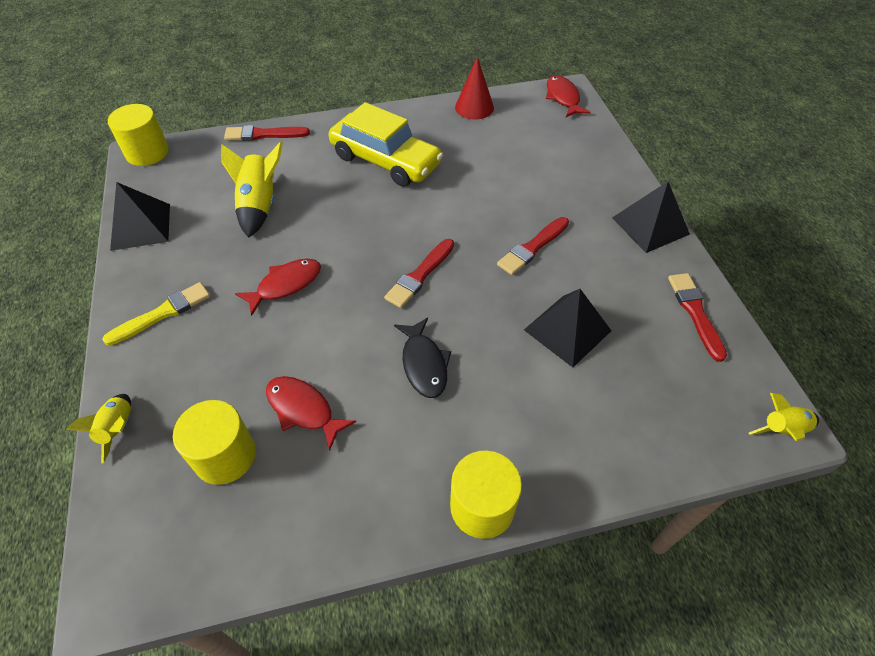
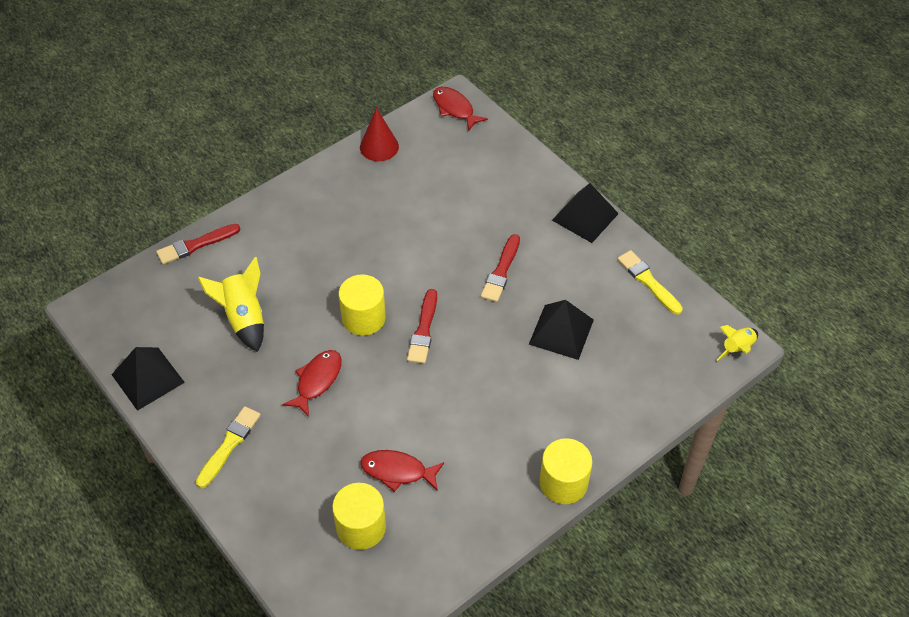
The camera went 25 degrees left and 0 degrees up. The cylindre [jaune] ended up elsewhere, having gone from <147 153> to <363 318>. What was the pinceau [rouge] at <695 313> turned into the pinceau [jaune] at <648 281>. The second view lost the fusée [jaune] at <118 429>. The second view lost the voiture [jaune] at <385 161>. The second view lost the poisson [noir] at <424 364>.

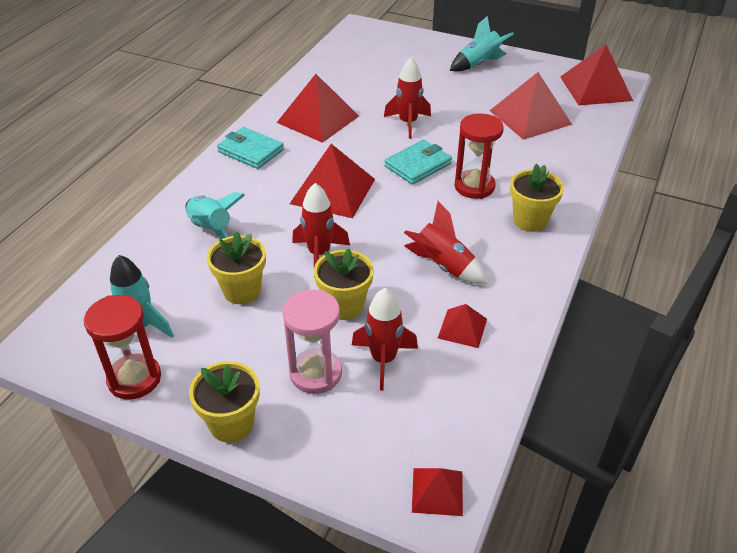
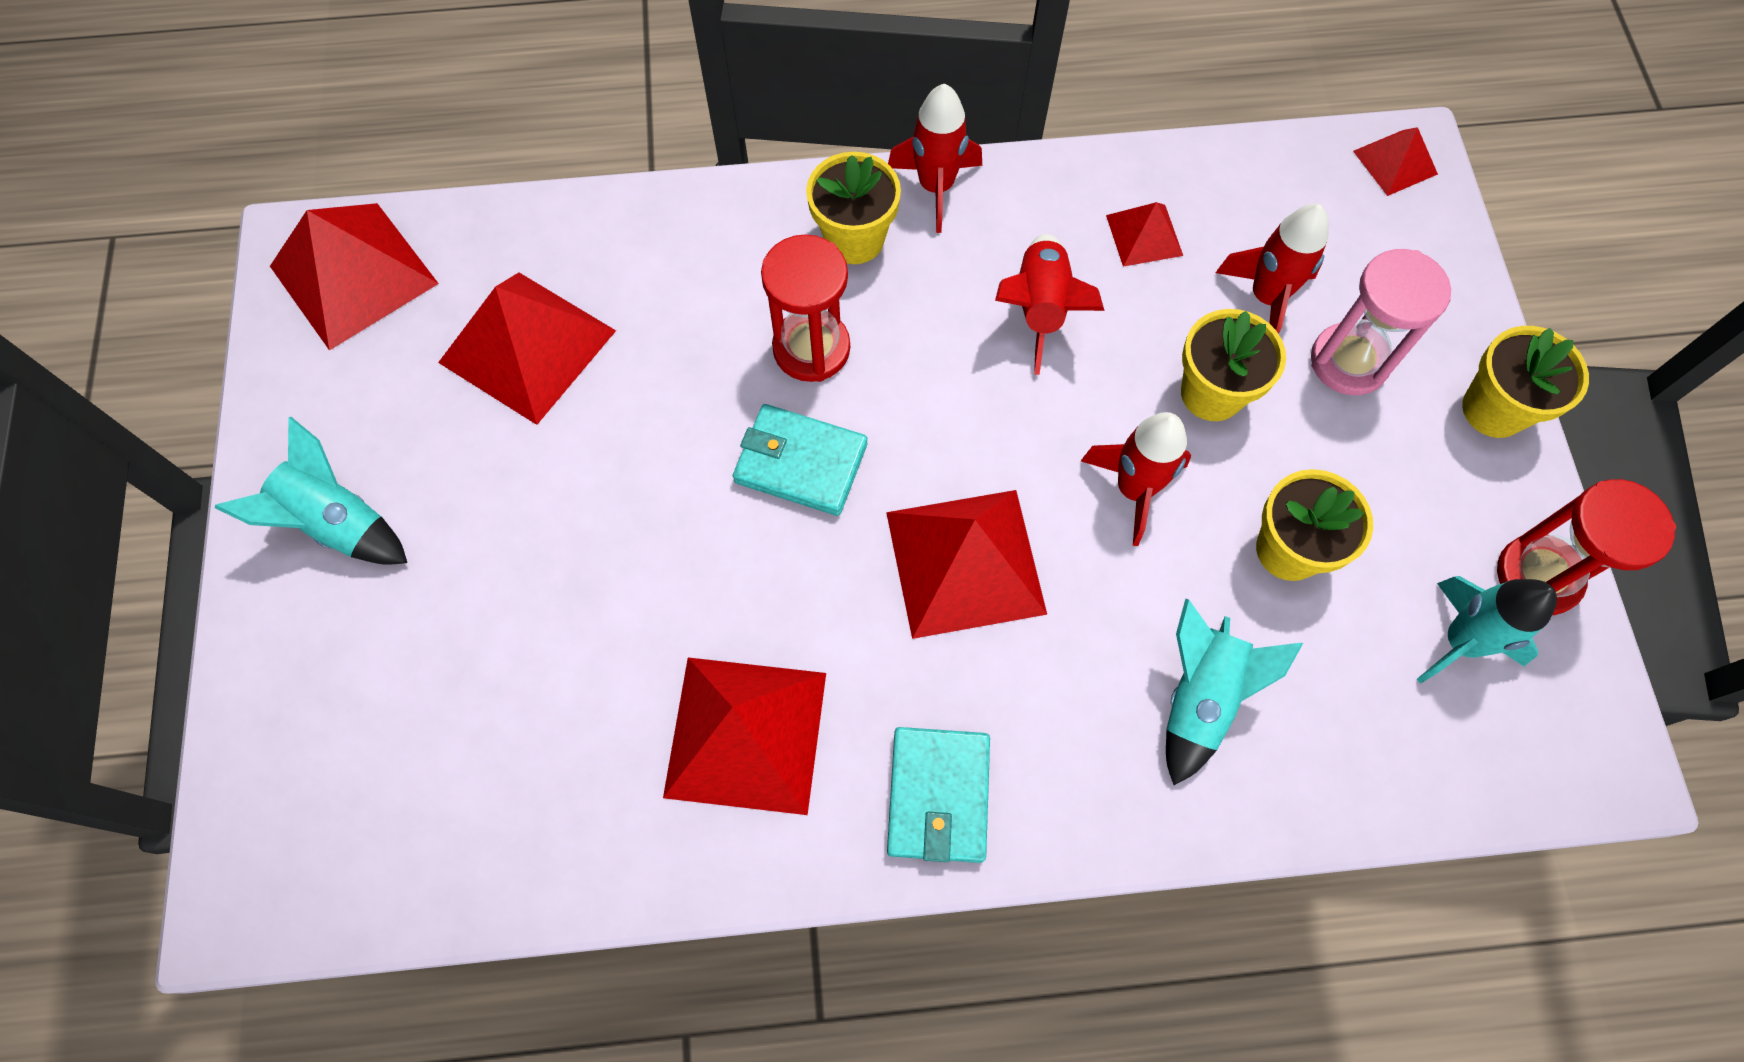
The camera went 120 degrees left and 25 degrees up. The fusée [rouge] ended up elsewhere, having gone from <408 123> to <935 187>.

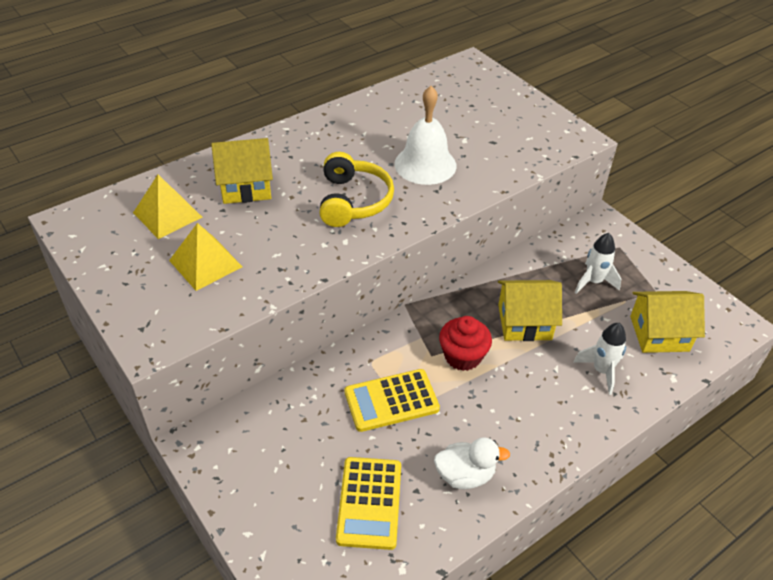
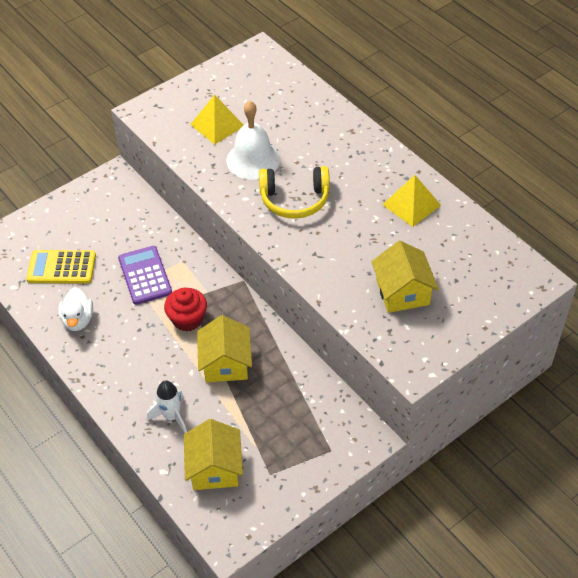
The camera went 90 degrees right and 5 degrees up. What was the calculatrice [jaune] at <391 400> turned into the calculatrice [violet] at <145 275>. The cloche [blanc] ended up elsewhere, having gone from <425 164> to <253 160>. The maison [jaune] ended up elsewhere, having gone from <246 186> to <402 292>. The pyramide [jaune] ended up elsewhere, having gone from <167 215> to <411 205>. The second view lost the fusée [blanc] at <593 282>.

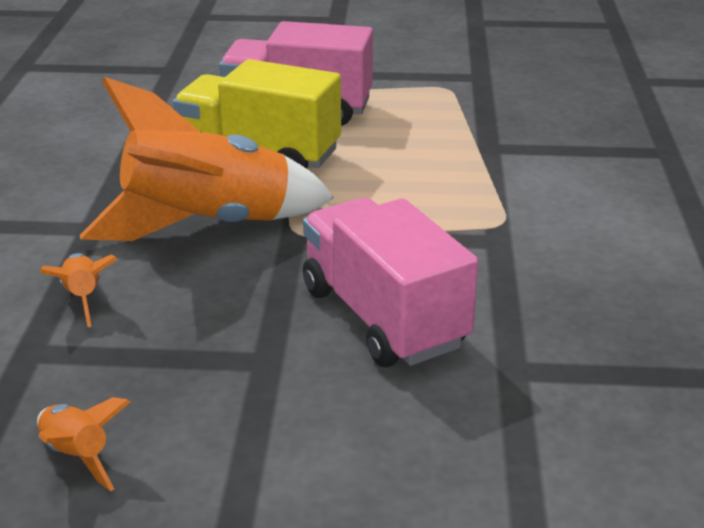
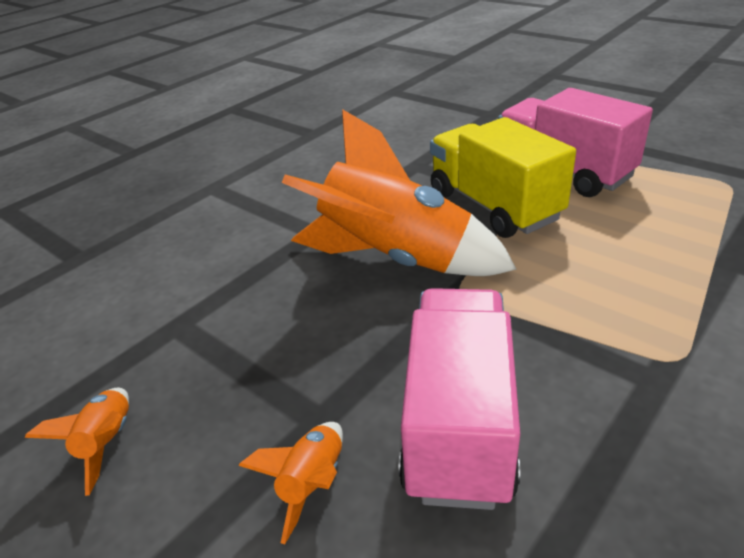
The camera went 40 degrees right and 5 degrees up. The fusée [orange] ended up elsewhere, having gone from <83 299> to <312 483>.

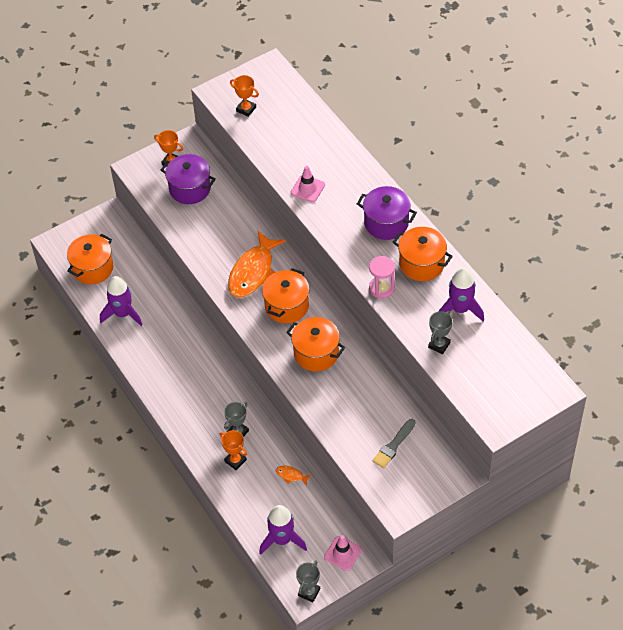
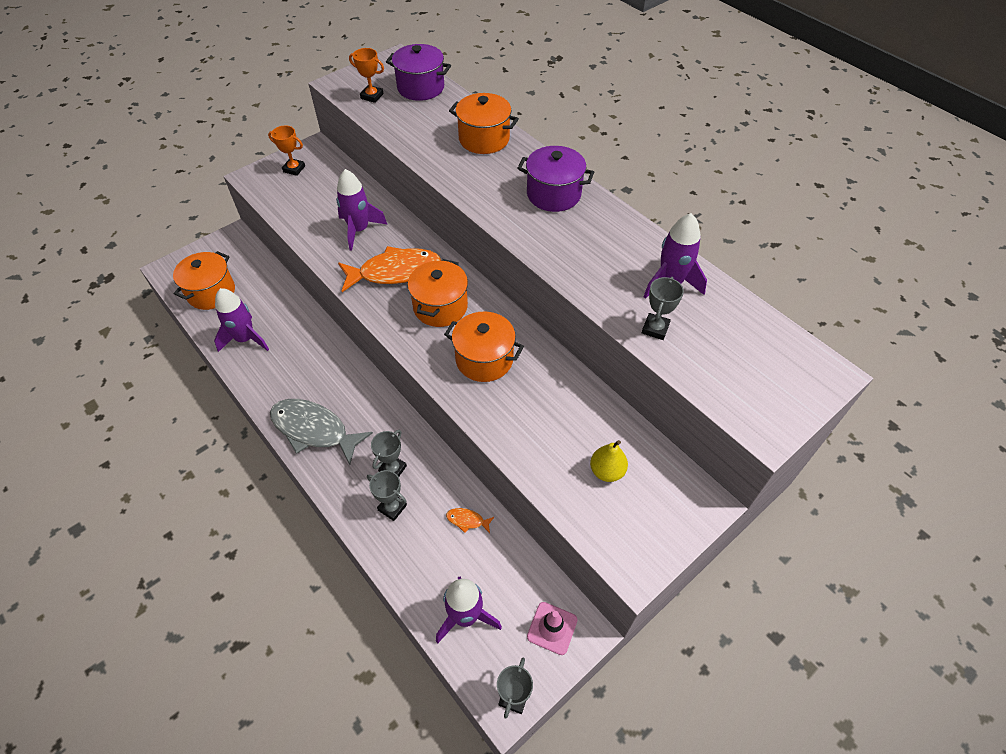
The camera went 10 degrees left and 0 degrees up. The second view gained the poisson [gris] at <314 430>. The second view gained the fusée [violet] at <359 230>. The poisson [orange] at <253 272> ended up facing another way, 120 degrees counterclockwise from before. What was the trophée [orange] at <235 460> turned into the trophée [gris] at <392 507>. The marmite [violet] ended up elsewhere, having gone from <190 189> to <420 88>. The marmite [orange] ended up elsewhere, having gone from <421 264> to <484 139>. Where the pinceau [gris] stood at <393 445>, the poire [jaune] came to stand at <607 471>. The second view lost the cône de chantier [rose] at <307 189>. The second view lost the sablier [rose] at <381 288>.

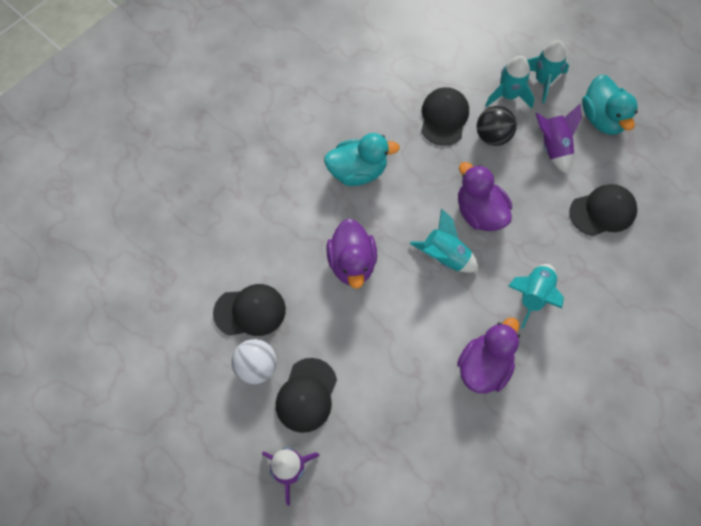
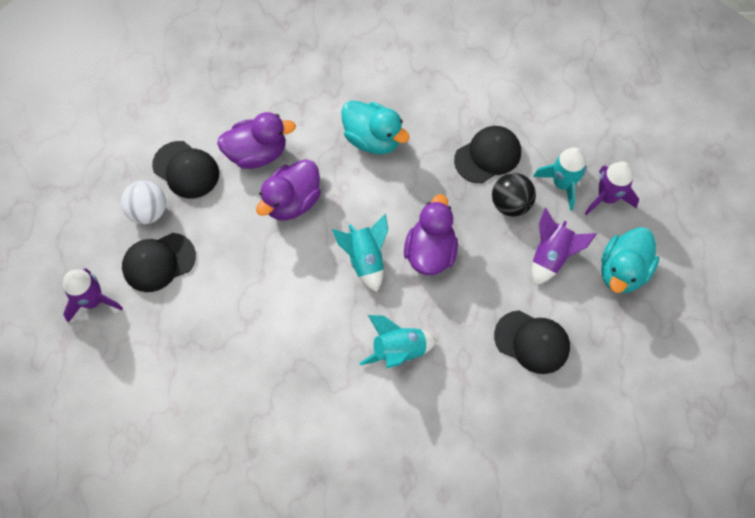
The camera went 45 degrees right and 0 degrees up. The canard [violet] ended up elsewhere, having gone from <484 366> to <257 153>. What was the fusée [turquoise] at <543 81> turned into the fusée [violet] at <607 197>.

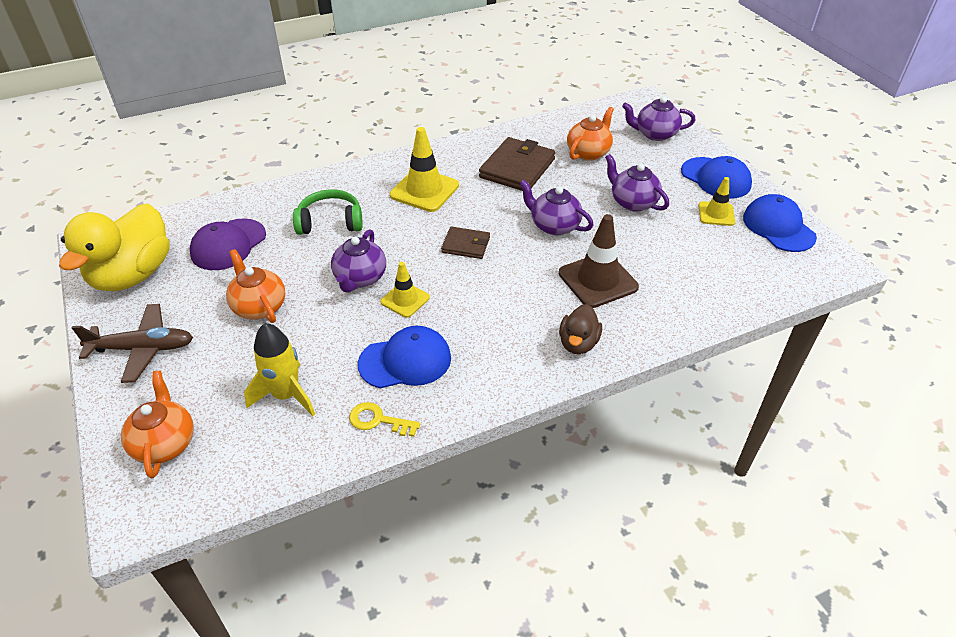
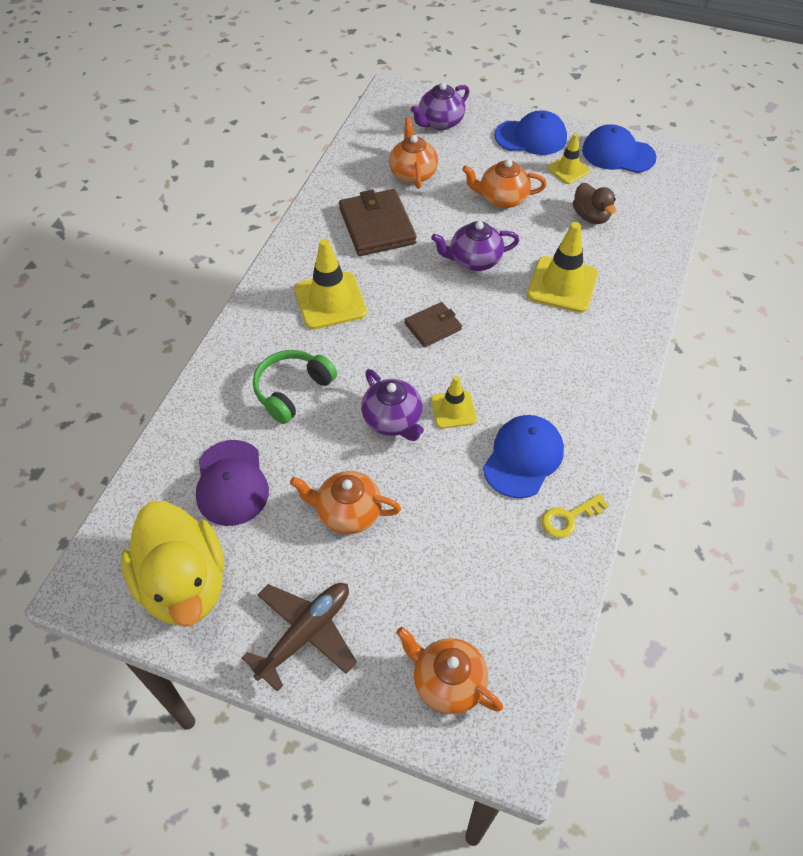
The camera went 45 degrees left and 10 degrees up. What was the théière [violet] at <632 202> turned into the théière [orange] at <502 199>. What was the cône de chantier [marron] at <598 280> turned into the cône de chantier [jaune] at <562 285>. The canard [marron] ended up elsewhere, having gone from <578 343> to <591 216>. The second view lost the fusée [jaune] at <286 395>.

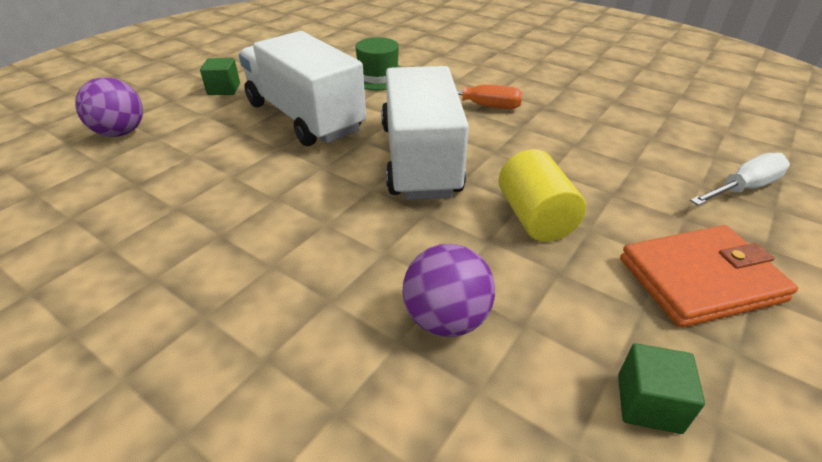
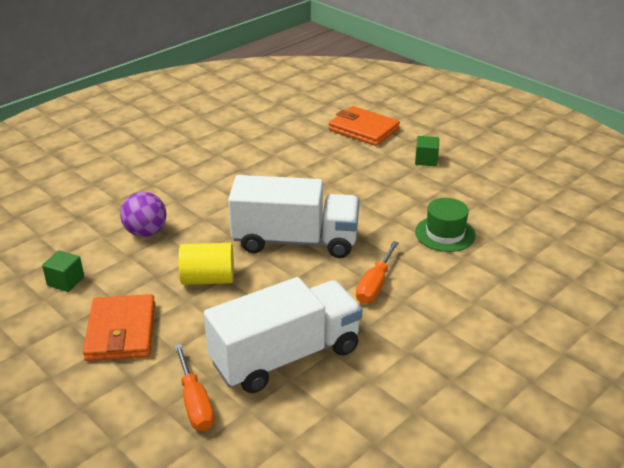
The camera went 100 degrees right and 5 degrees down. What was the tournevis [blanc] at <743 188> turned into the tournevis [orange] at <195 402>. The camion [blanc] ended up elsewhere, having gone from <304 117> to <286 356>. Where the balle [violet] stood at <121 133>, the portefeuille [orange] came to stand at <363 129>.

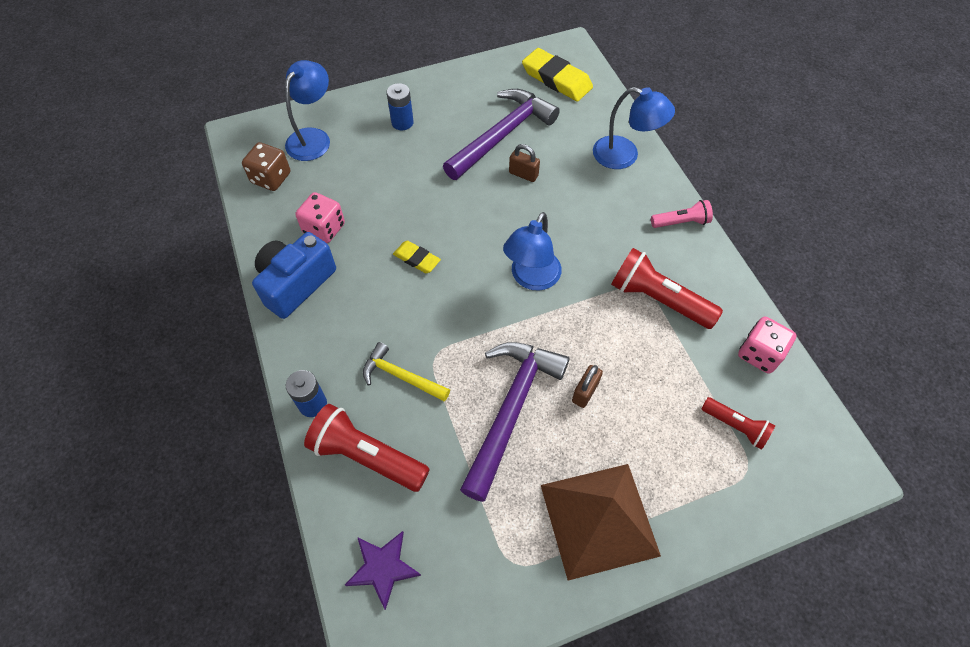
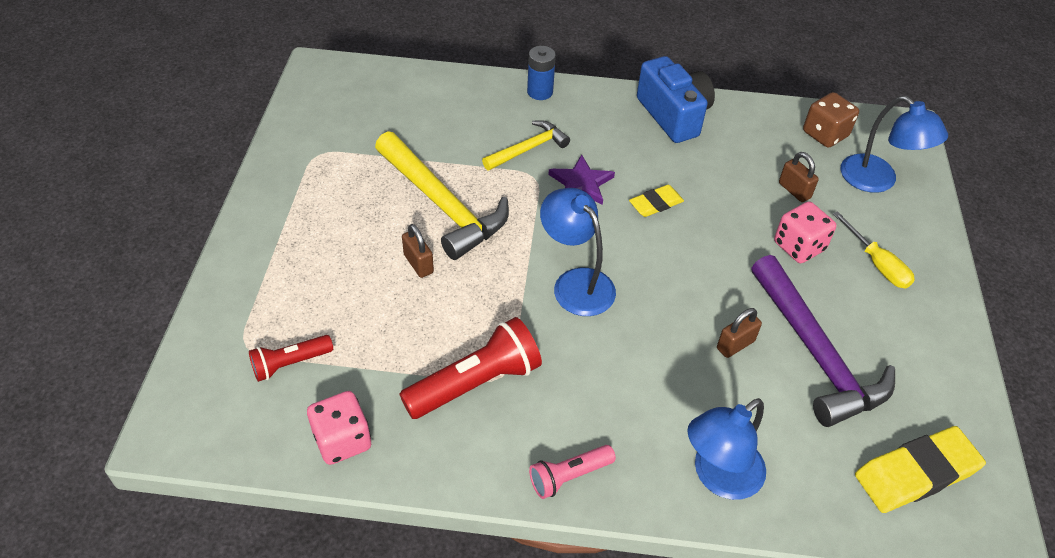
The camera went 115 degrees right and 10 degrees down. What was the marteau [violet] at <511 410> turned into the marteau [jaune] at <442 204>. The lampe de poche [rose] at <681 222> ended up facing another way, 45 degrees clockwise from before. The étoile [violet] ended up elsewhere, having gone from <383 567> to <581 183>. The dé [rose] ended up elsewhere, having gone from <324 229> to <799 246>. The second view gained the cadenas [marron] at <794 190>. Where the pile [bleu] stood at <402 122>, the tournevis [jaune] came to stand at <877 264>. The second view lost the lampe de poche [rouge] at <366 456>. The second view lost the pyramide [marron] at <599 520>.

